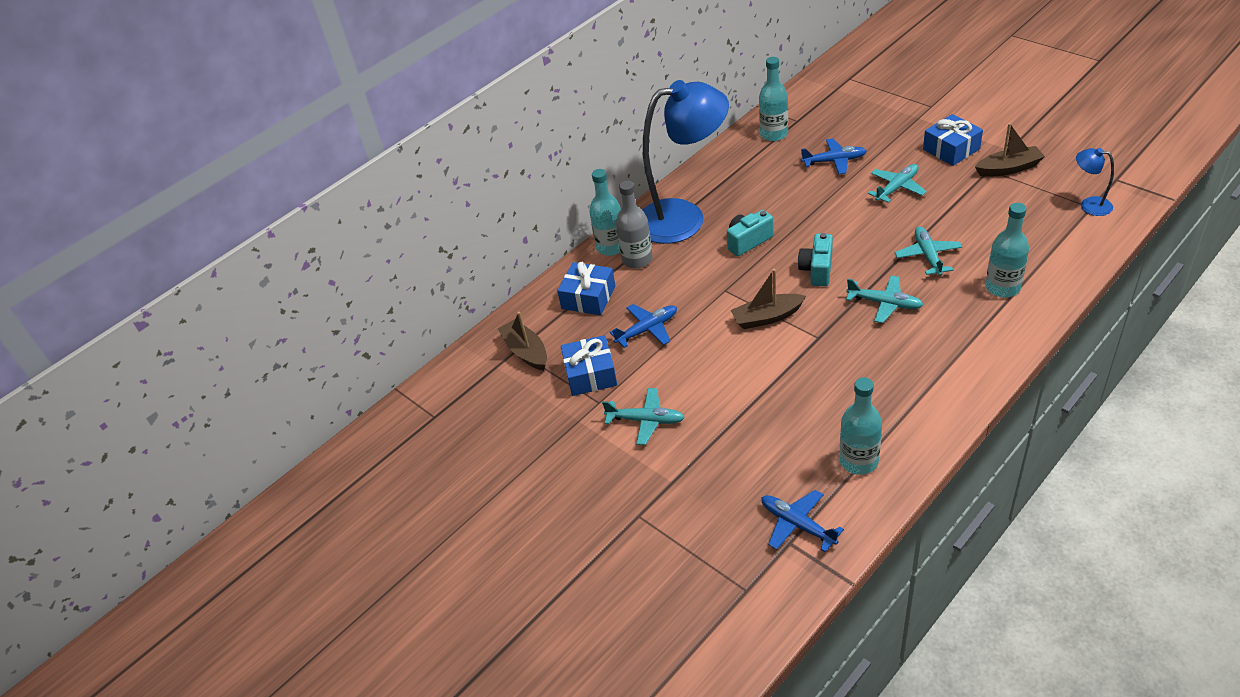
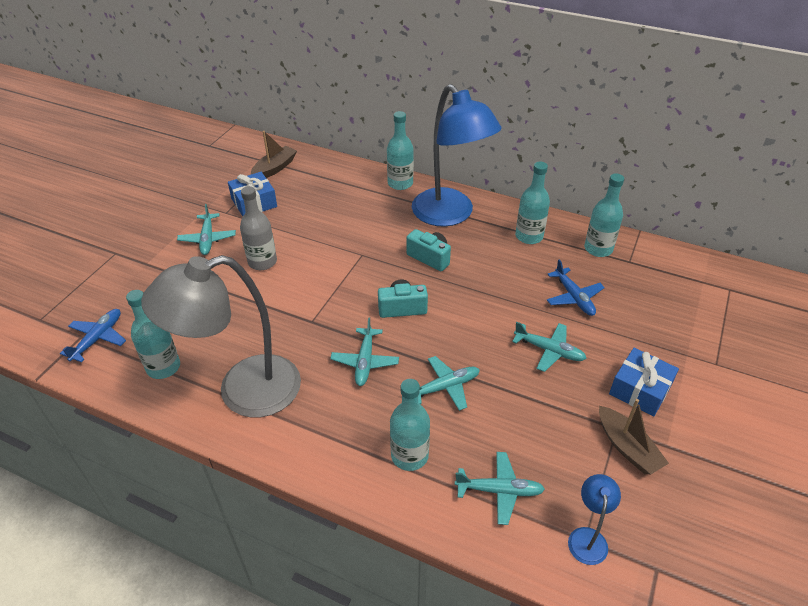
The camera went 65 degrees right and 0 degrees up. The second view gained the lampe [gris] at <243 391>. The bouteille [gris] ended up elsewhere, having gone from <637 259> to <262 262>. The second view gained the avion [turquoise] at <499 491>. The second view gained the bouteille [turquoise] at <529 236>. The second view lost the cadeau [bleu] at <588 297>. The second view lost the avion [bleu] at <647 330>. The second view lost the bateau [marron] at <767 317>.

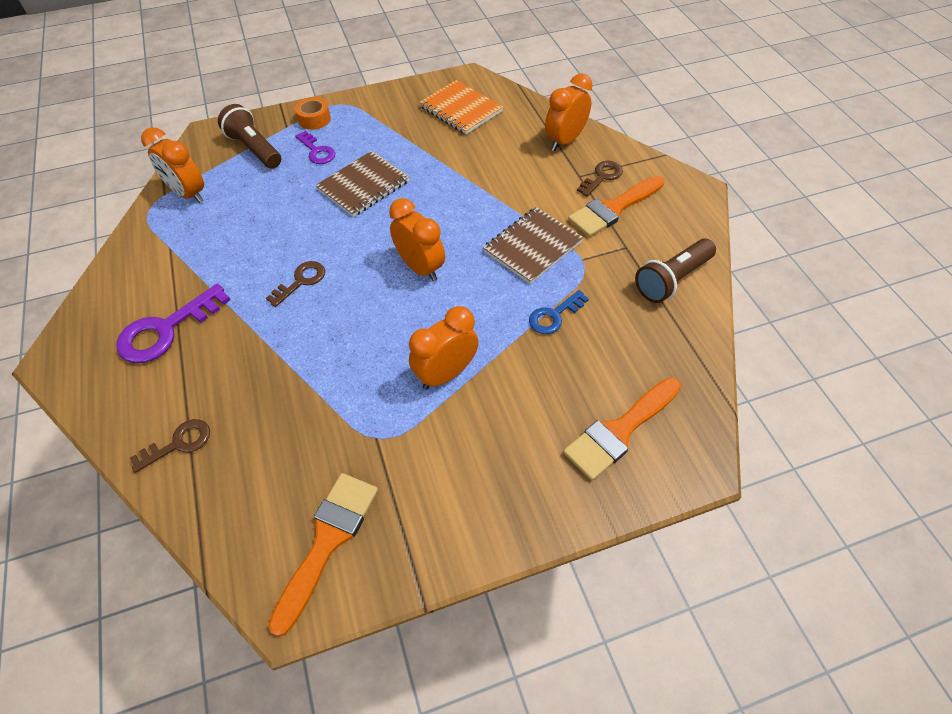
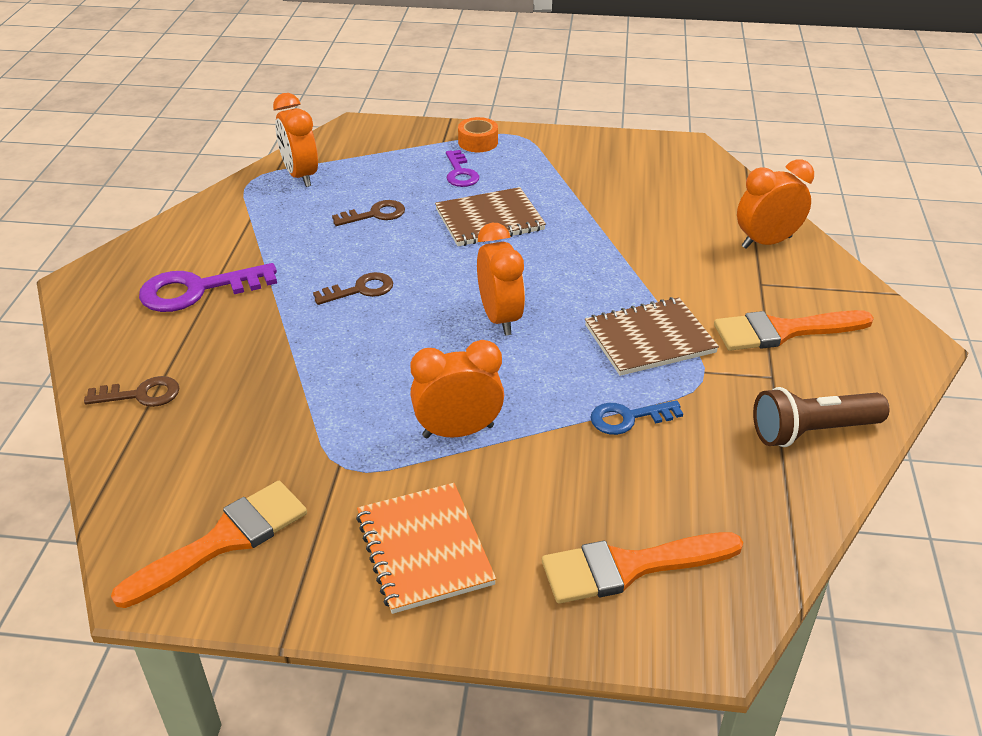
The camera went 25 degrees right and 15 degrees down. The clé [marron] ended up elsewhere, having gone from <602 177> to <375 214>. The carnet [orange] ended up elsewhere, having gone from <461 109> to <424 549>. The second view lost the lampe de poche [marron] at <254 149>.

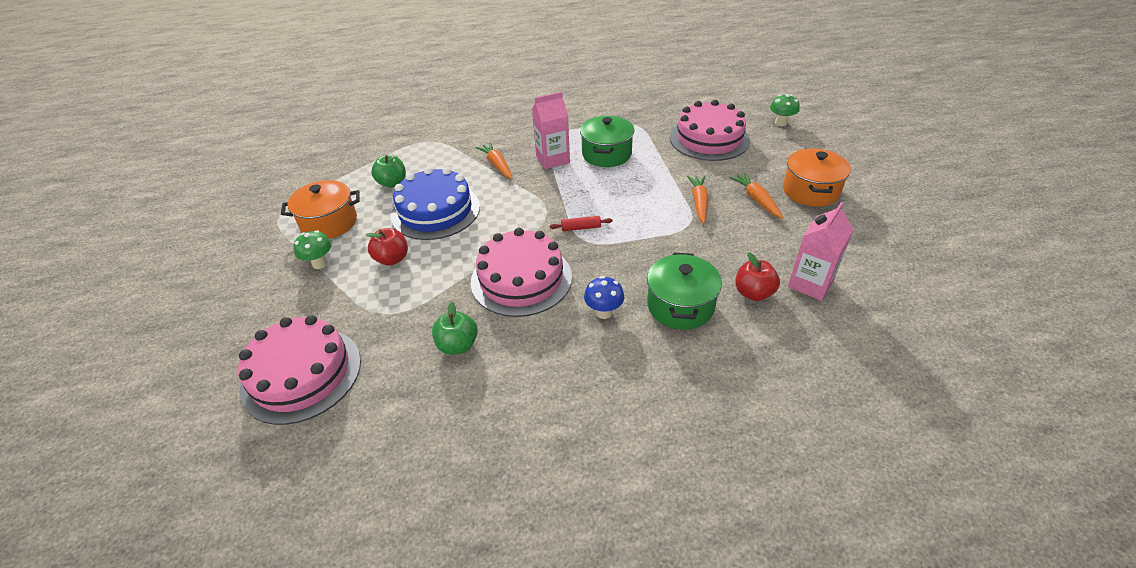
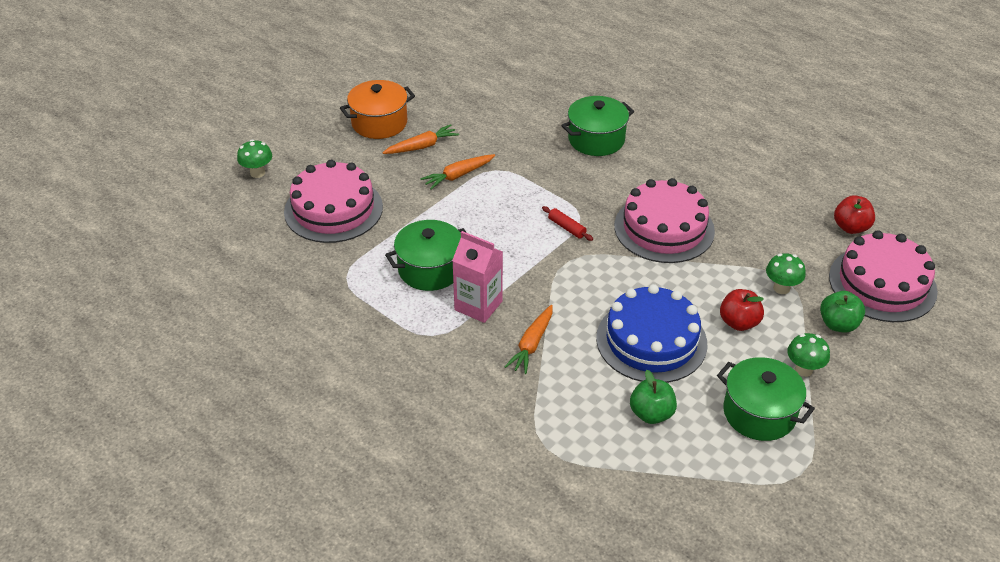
The camera went 130 degrees left and 0 degrees up. The carotte [orange] at <756 200> ended up facing another way, 150 degrees counterclockwise from before. What was the marmite [orange] at <329 223> turned into the marmite [vert] at <759 413>. The second view gained the champignon [vert] at <781 288>. The pomme [vert] ended up elsewhere, having gone from <458 345> to <838 324>. The pomme [rouge] ended up elsewhere, having gone from <753 293> to <850 227>. The second view lost the champignon [bleu] at <604 312>. The second view lost the brique de lait [rose] at <810 283>.

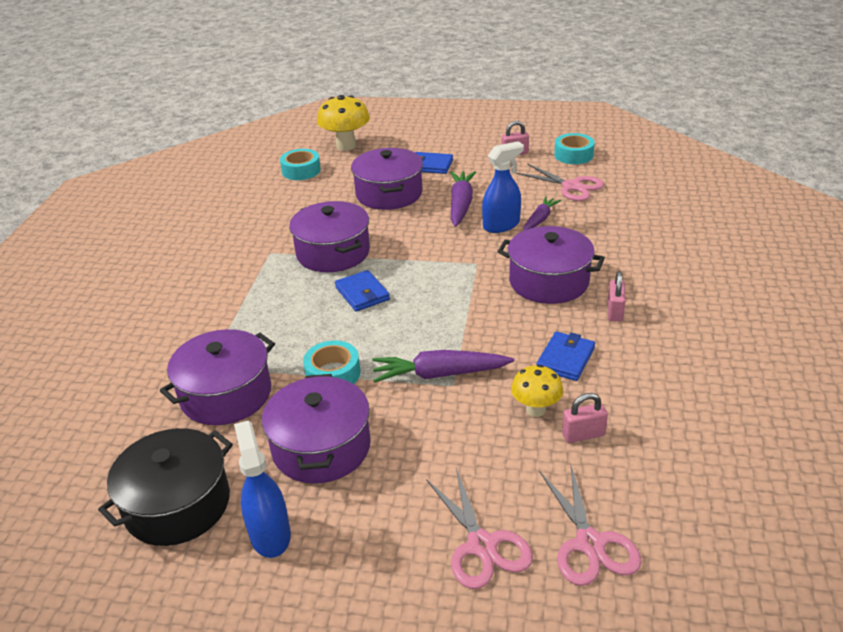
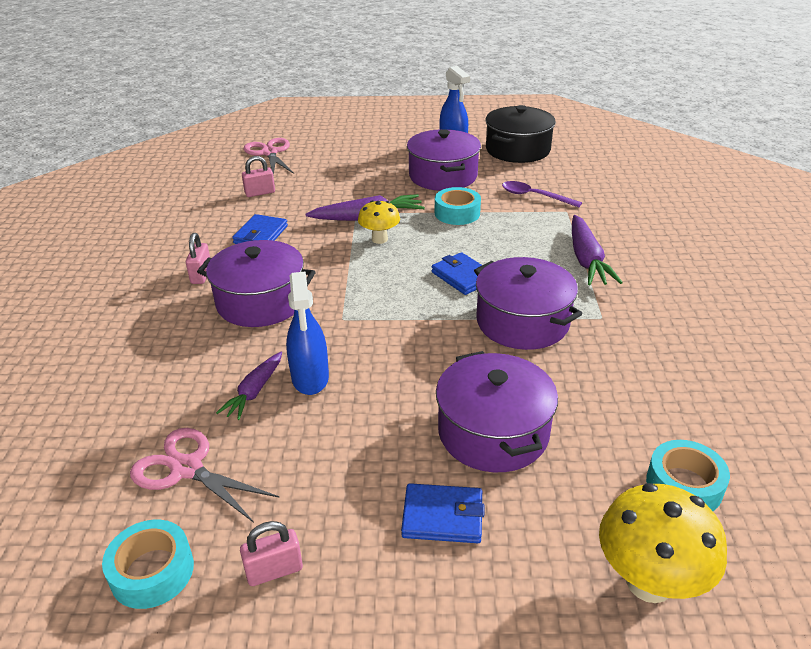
The camera went 170 degrees right and 0 degrees up. The vaporisateur [bleu] at <501 225> ended up facing another way, 60 degrees counterclockwise from before. The champignon [jaune] ended up elsewhere, having gone from <536 409> to <379 239>. Where the marmite [violet] stood at <226 394>, the cuillère [violet] came to stand at <534 196>. The carotte [violet] ended up elsewhere, having gone from <461 205> to <586 260>. The second view lost the ciseaux [rose] at <482 546>.

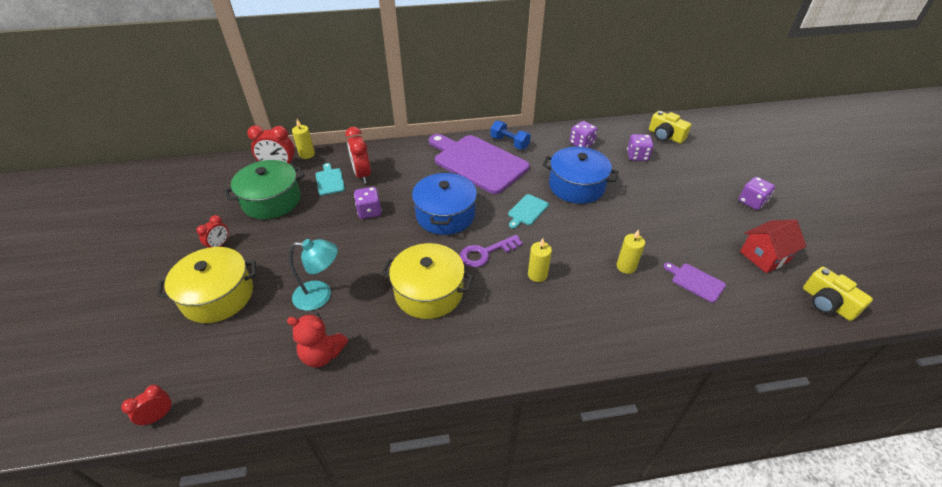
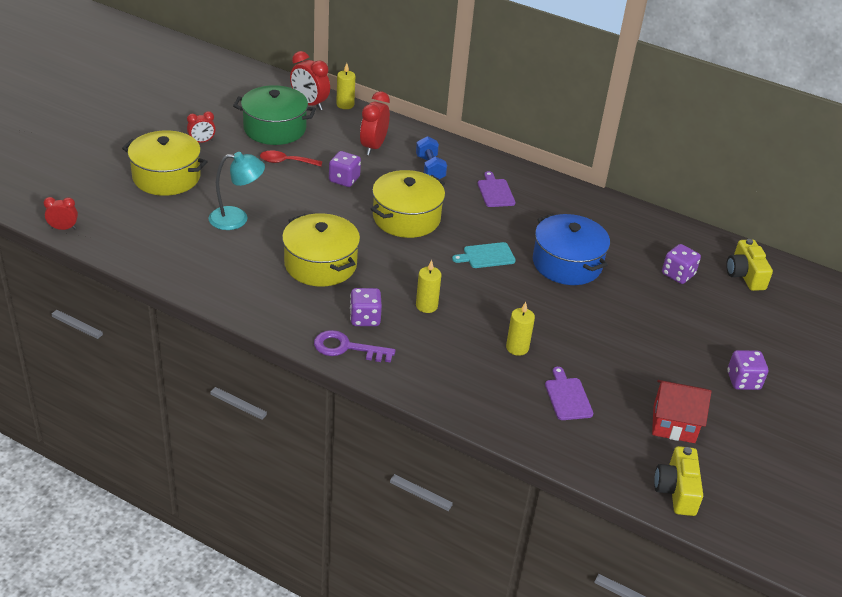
The camera went 35 degrees right and 5 degrees down. The lampe [turquoise] at <320 295> ended up facing another way, 45 degrees counterclockwise from before. The second view gained the cuillère [rouge] at <286 162>. The clé [violet] ended up elsewhere, having gone from <485 253> to <346 348>. The dé [violet] ended up elsewhere, having gone from <581 143> to <365 318>. What was the marmite [bleu] at <445 215> turned into the marmite [jaune] at <406 218>. The haltère [bleu] ended up elsewhere, having gone from <509 143> to <430 168>. The size of the planche à découper [violet] at <477 162> changed by a factor of 0.42. The second view lost the ours en peluche [rouge] at <322 354>. The second view lost the planche à découper [turquoise] at <329 180>.

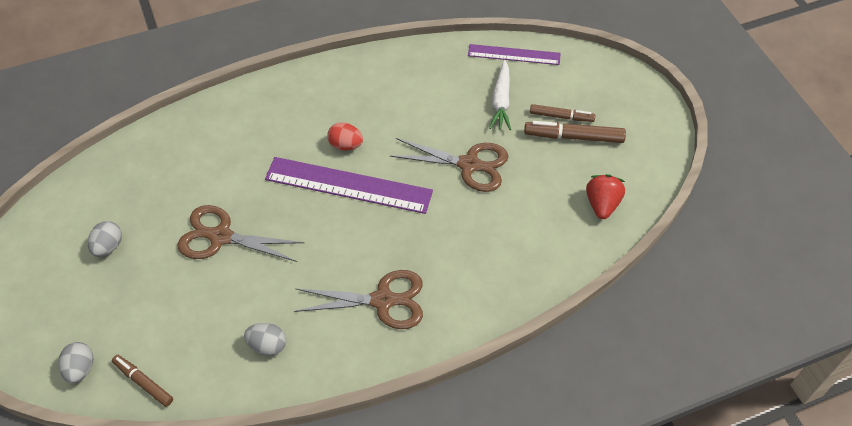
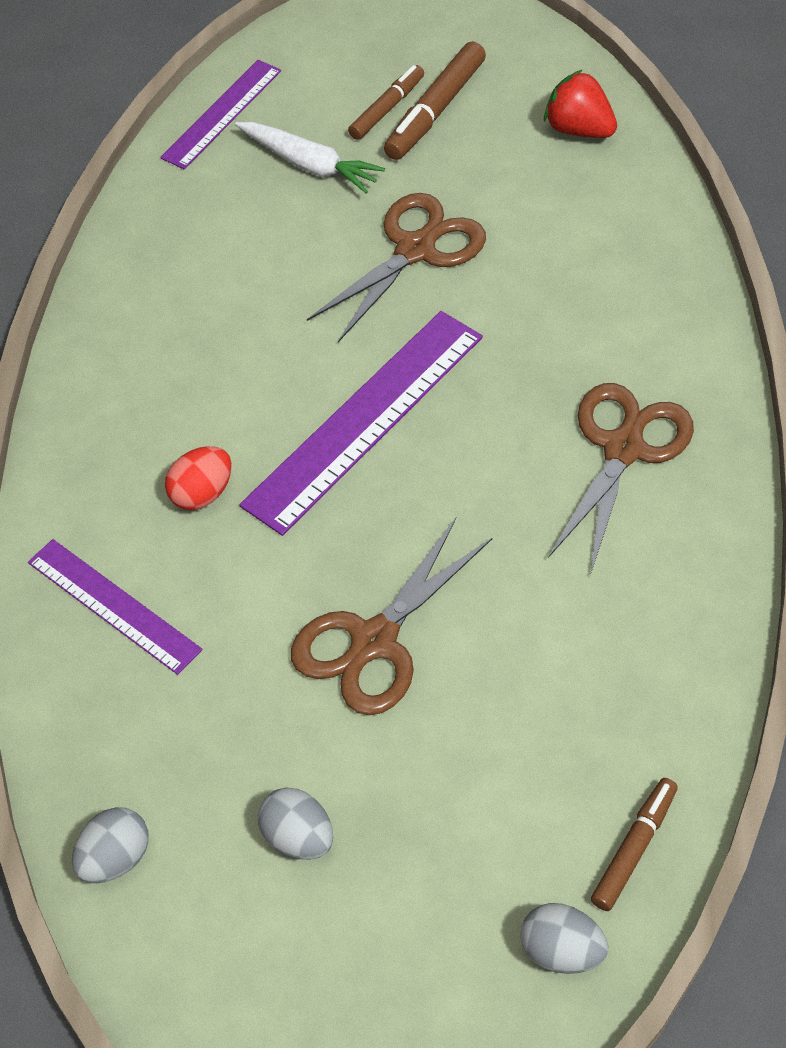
The camera went 65 degrees left and 0 degrees up. The second view gained the règle [violet] at <113 606>. The œuf [gris] ended up elsewhere, having gone from <267 346> to <114 858>. The œuf [rouge] ended up elsewhere, having gone from <345 145> to <201 493>. The feutre [marron] at <143 382> ended up facing another way, 150 degrees clockwise from before.

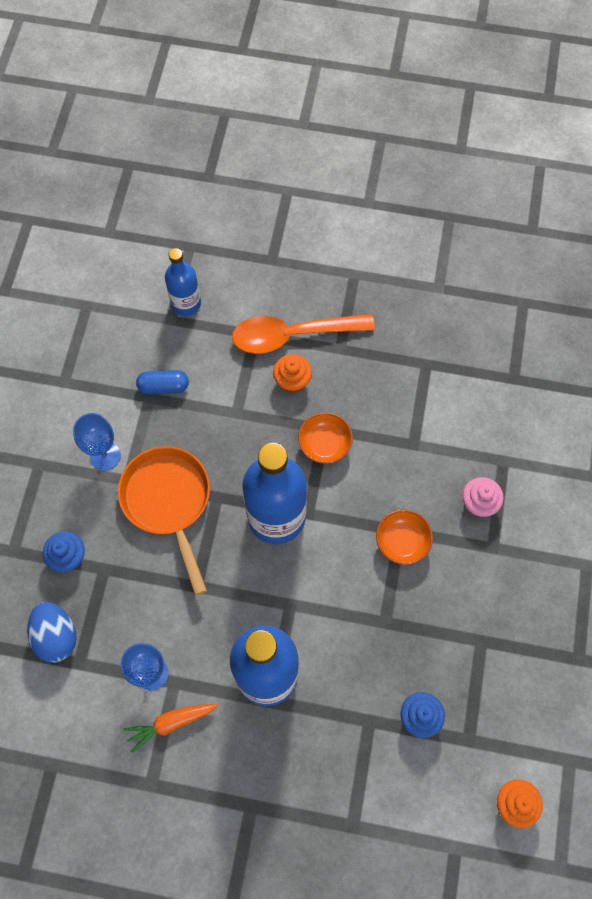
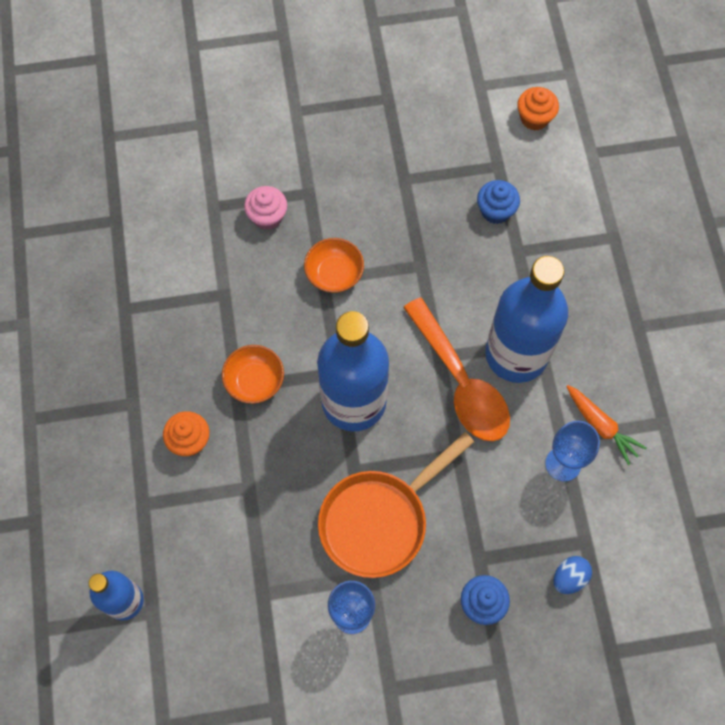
The camera went 110 degrees left and 0 degrees up. The cuillère [orange] ended up elsewhere, having gone from <292 335> to <460 382>. The size of the œuf [bleu] at <56 636> changed by a factor of 0.63. The second view lost the gélule [bleu] at <164 386>.

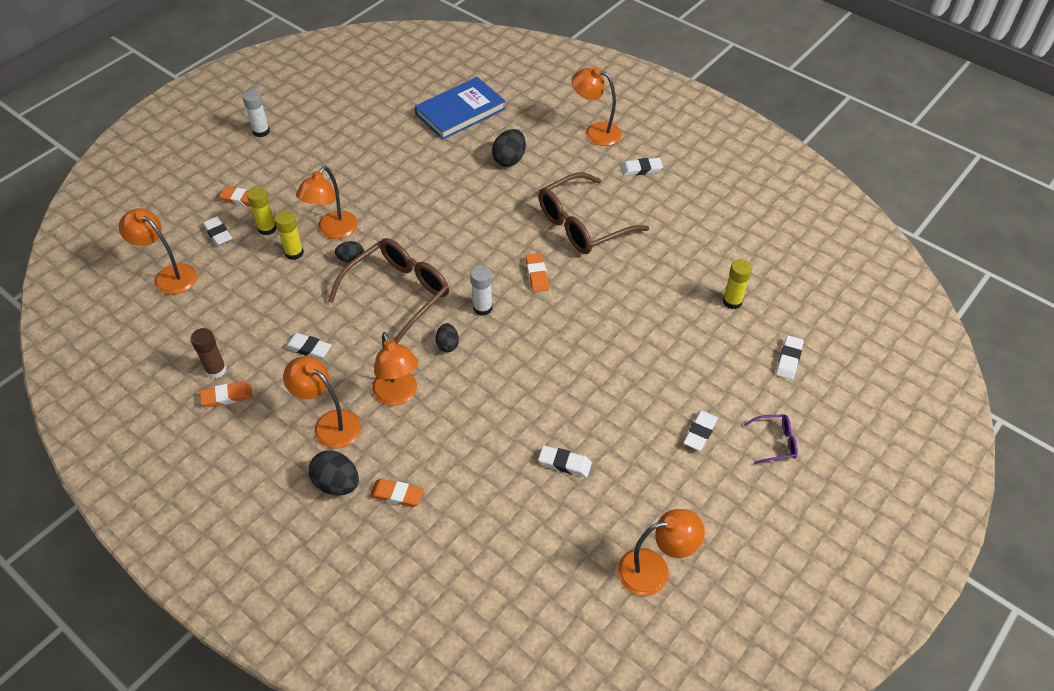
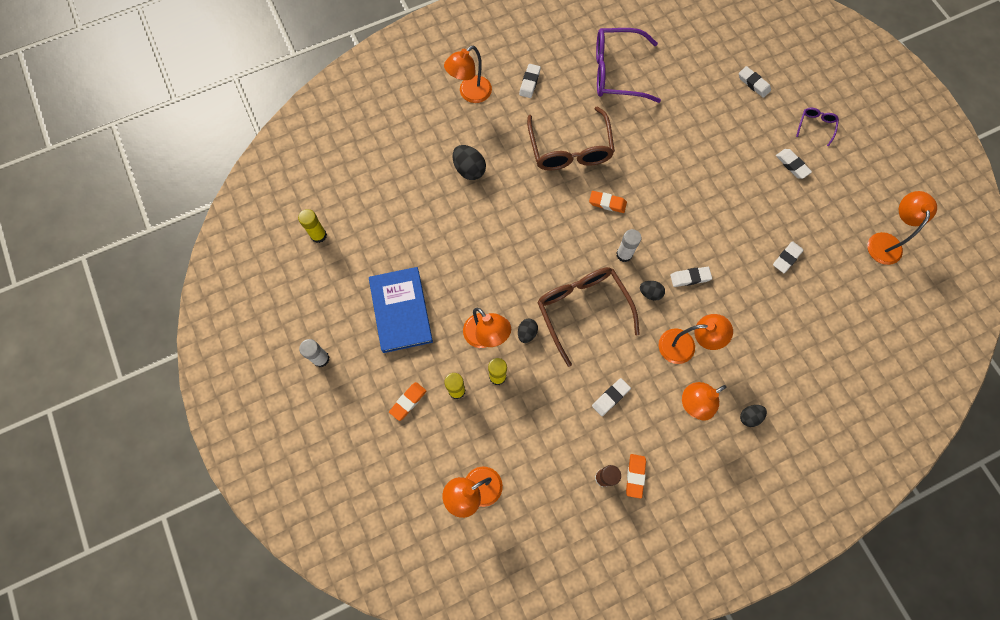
The camera went 65 degrees left and 20 degrees up. The bâton de colle [jaune] ended up elsewhere, having gone from <732 301> to <318 235>. The livre [bleu] ended up elsewhere, having gone from <460 111> to <401 311>. The second view gained the lunettes [violet] at <616 72>. The gomme [blanc] ended up elsewhere, having gone from <218 233> to <690 277>. The size of the œuf [noir] at <337 483> changed by a factor of 0.62. The second view lost the gomme [orange] at <397 495>.

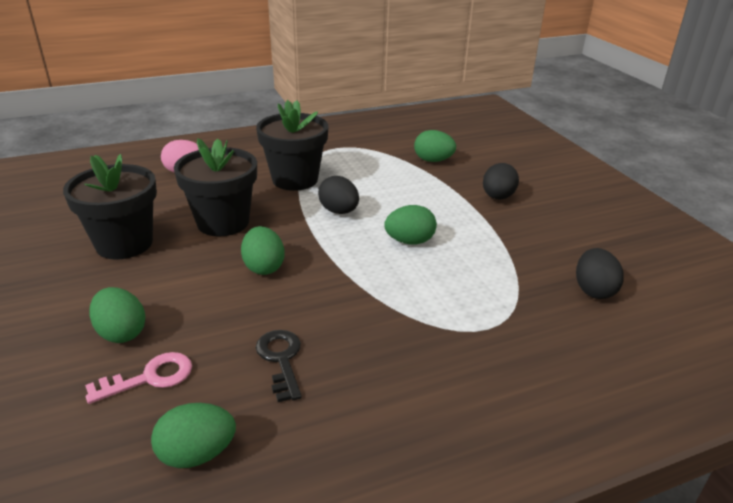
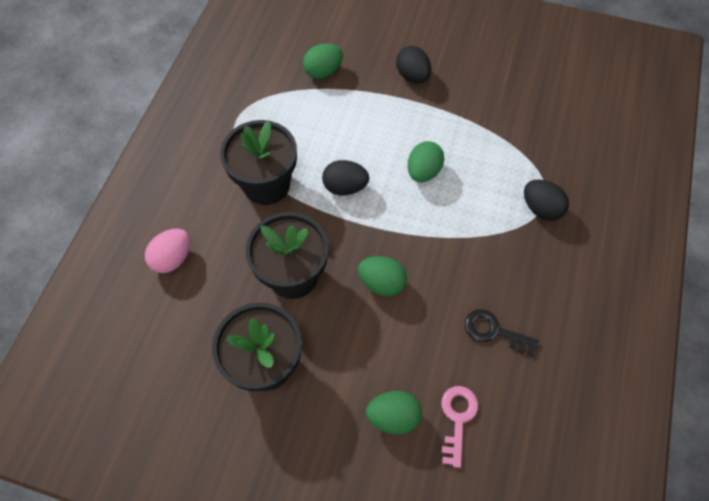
The camera went 50 degrees left and 30 degrees up. The œuf [noir] ended up elsewhere, having gone from <593 290> to <540 208>. The second view lost the œuf [vert] at <197 454>.

